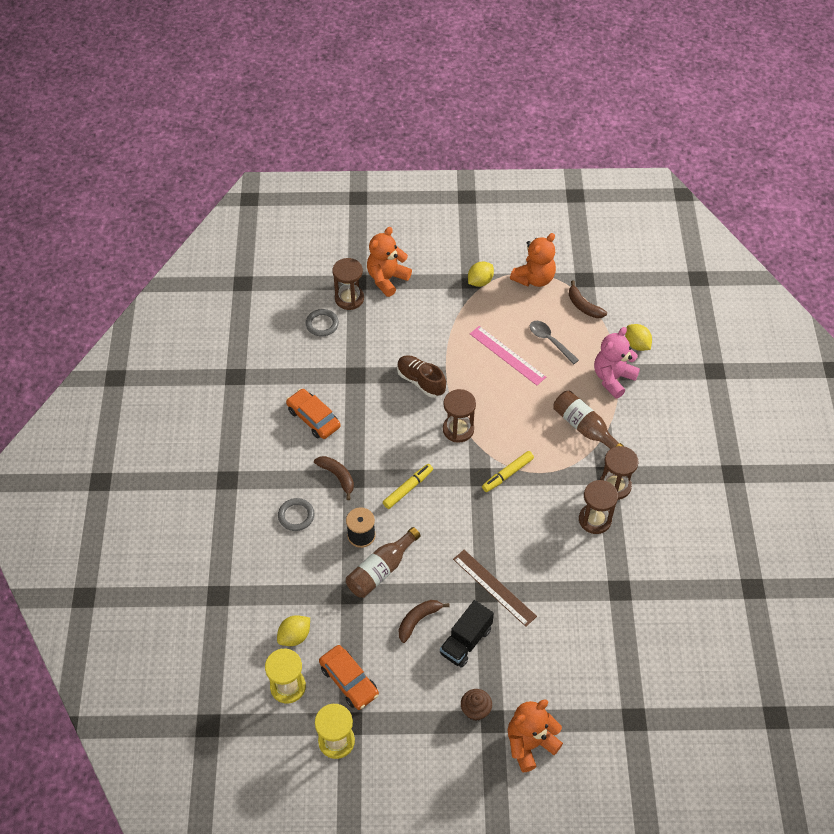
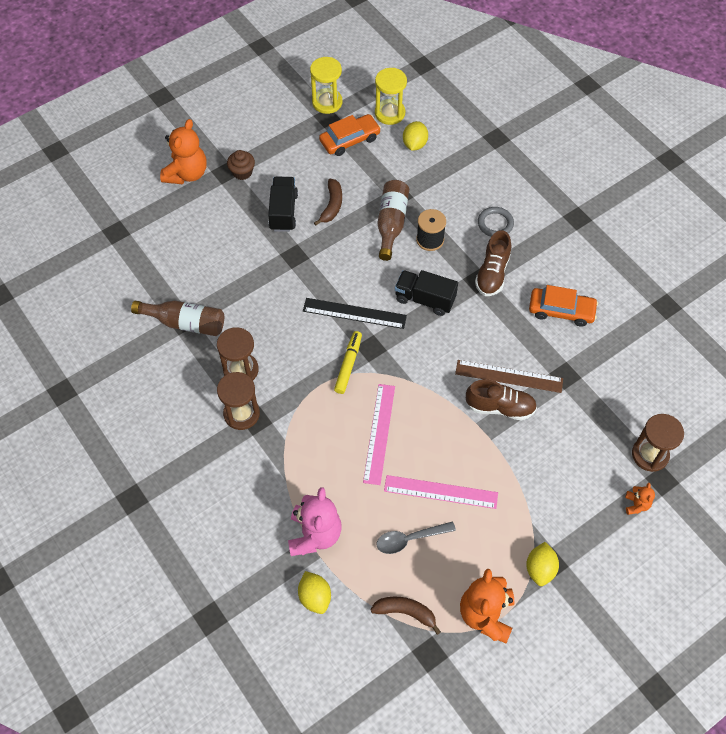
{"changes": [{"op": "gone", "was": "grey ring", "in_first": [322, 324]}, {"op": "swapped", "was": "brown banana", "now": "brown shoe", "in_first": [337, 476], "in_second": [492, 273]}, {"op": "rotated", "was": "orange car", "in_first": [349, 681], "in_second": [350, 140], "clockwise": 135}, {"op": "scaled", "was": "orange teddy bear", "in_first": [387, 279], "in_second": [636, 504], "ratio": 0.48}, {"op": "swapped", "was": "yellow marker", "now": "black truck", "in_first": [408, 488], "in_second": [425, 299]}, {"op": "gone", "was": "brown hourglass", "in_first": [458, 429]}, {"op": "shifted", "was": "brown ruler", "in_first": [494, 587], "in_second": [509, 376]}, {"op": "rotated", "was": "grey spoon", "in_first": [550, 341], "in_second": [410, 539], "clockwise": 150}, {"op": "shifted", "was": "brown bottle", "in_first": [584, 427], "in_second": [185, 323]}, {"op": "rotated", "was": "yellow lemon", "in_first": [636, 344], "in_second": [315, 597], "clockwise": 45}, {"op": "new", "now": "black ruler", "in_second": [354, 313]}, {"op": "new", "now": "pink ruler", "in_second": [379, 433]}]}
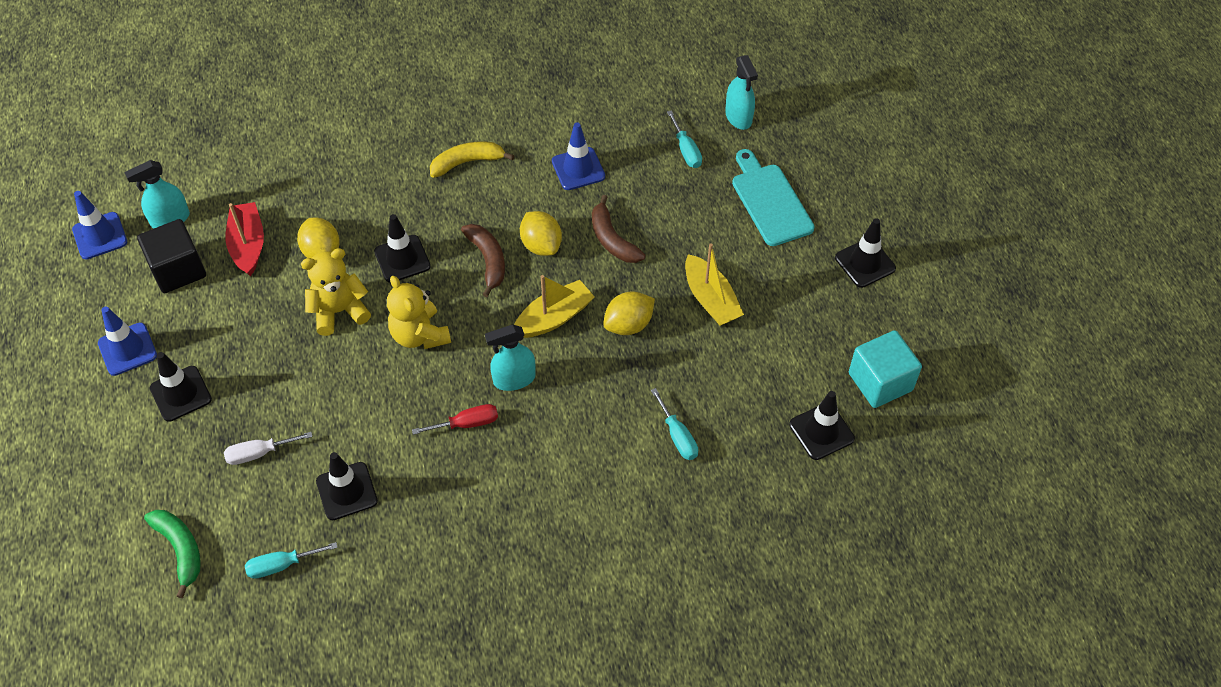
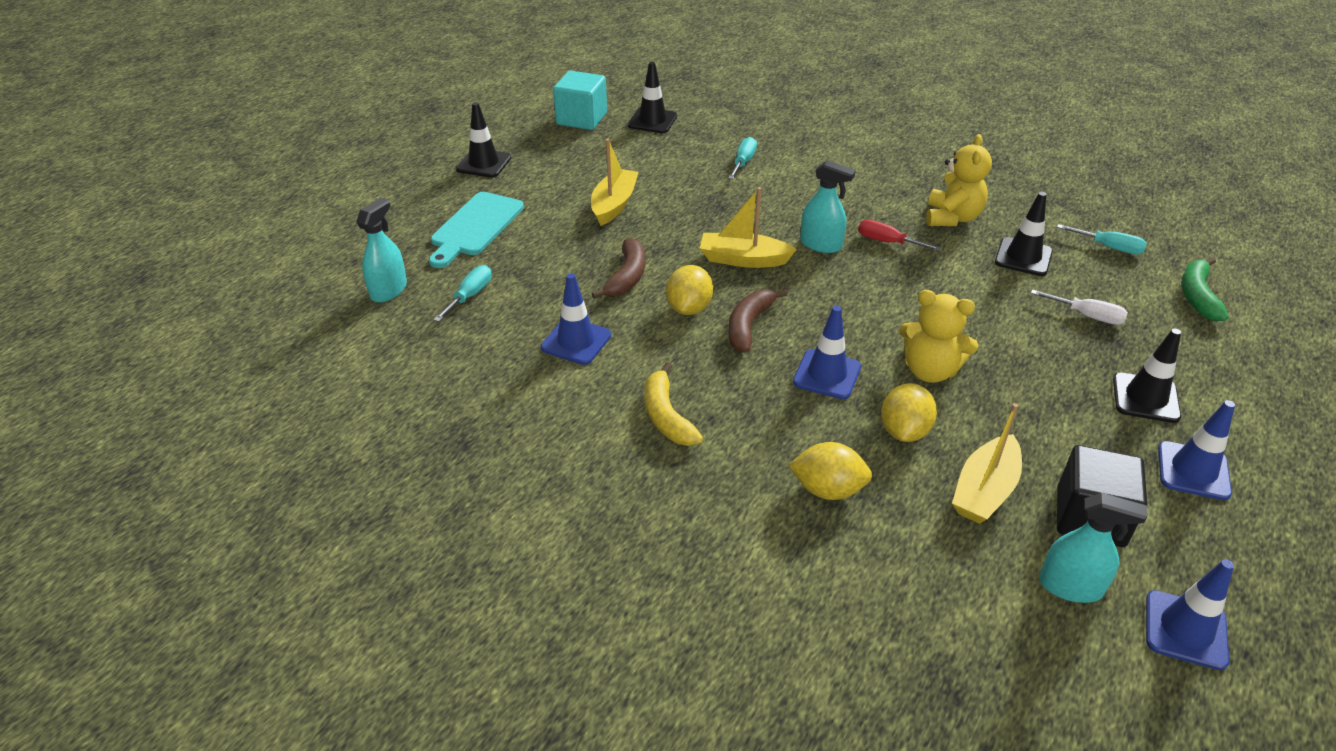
{"changes": [{"op": "repainted", "was": "red boat", "now": "yellow boat", "in_first": [248, 245], "in_second": [984, 490]}, {"op": "repainted", "was": "black traffic cone", "now": "blue traffic cone", "in_first": [402, 259], "in_second": [827, 374]}, {"op": "shifted", "was": "yellow teddy bear", "in_first": [420, 335], "in_second": [952, 218]}, {"op": "rotated", "was": "yellow banana", "in_first": [467, 162], "in_second": [666, 416], "clockwise": 45}, {"op": "shifted", "was": "yellow lemon", "in_first": [628, 325], "in_second": [827, 489]}]}
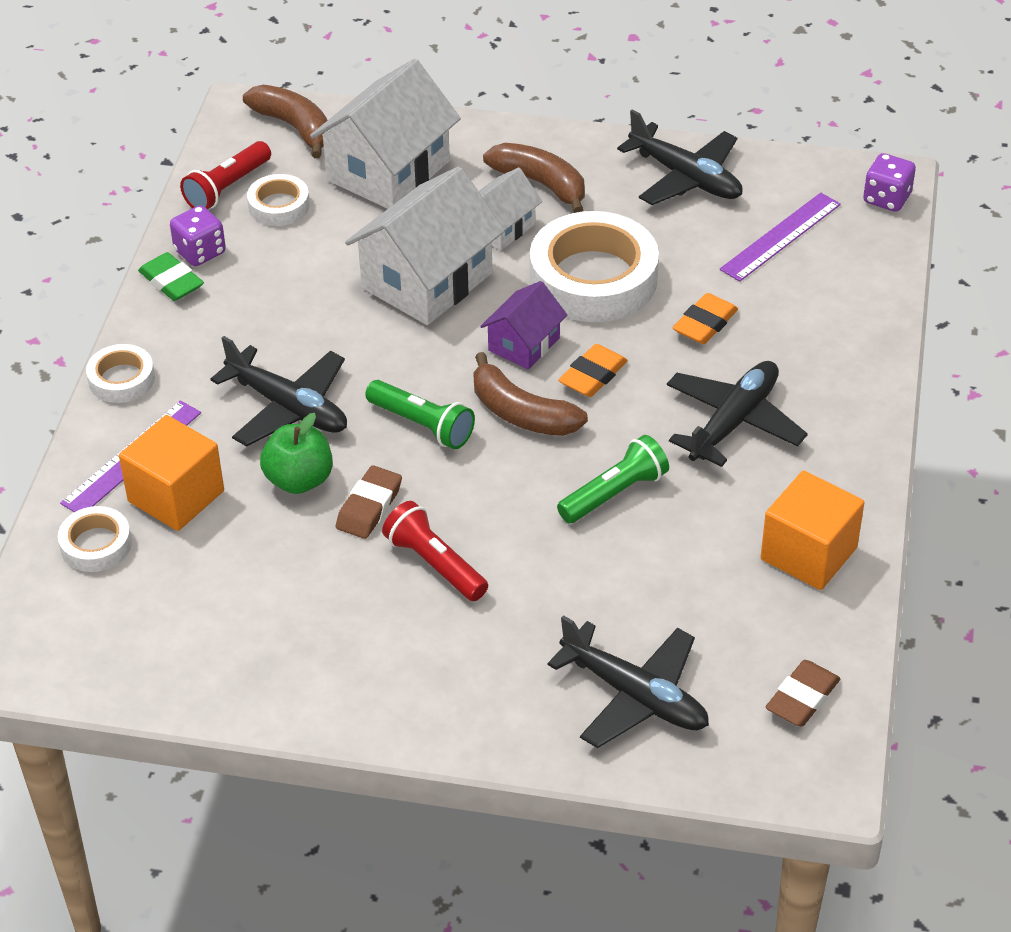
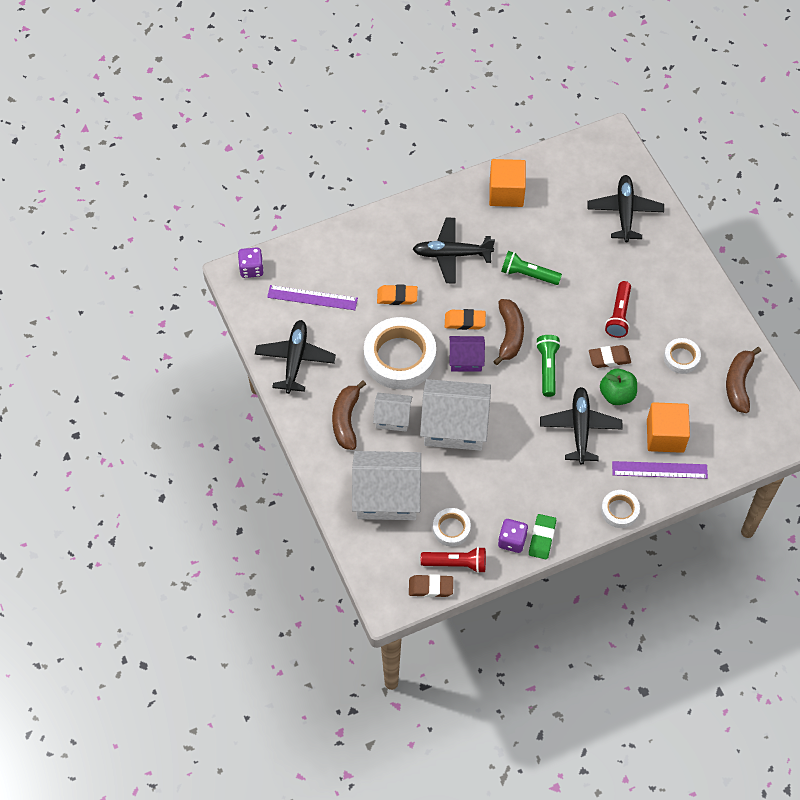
{"changes": [{"op": "shifted", "was": "white tape", "in_first": [96, 544], "in_second": [681, 358]}, {"op": "shifted", "was": "brown banana", "in_first": [294, 127], "in_second": [738, 384]}, {"op": "shifted", "was": "brown eraser", "in_first": [802, 698], "in_second": [430, 587]}]}
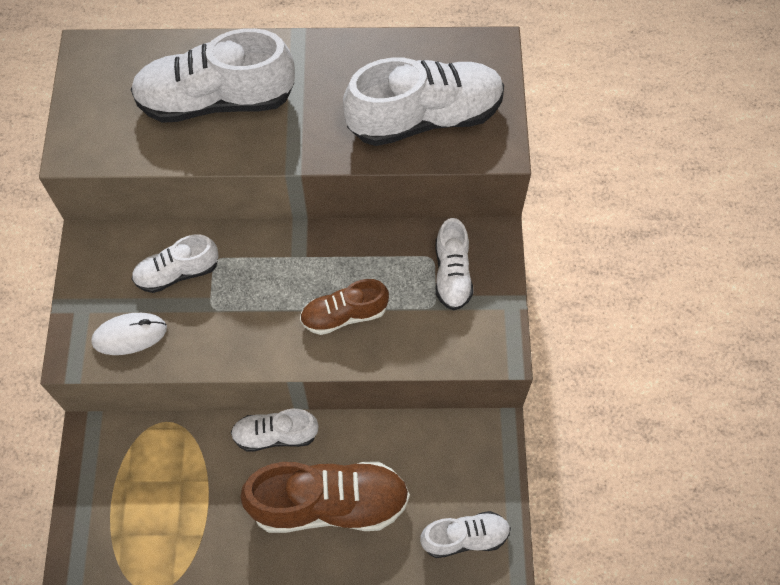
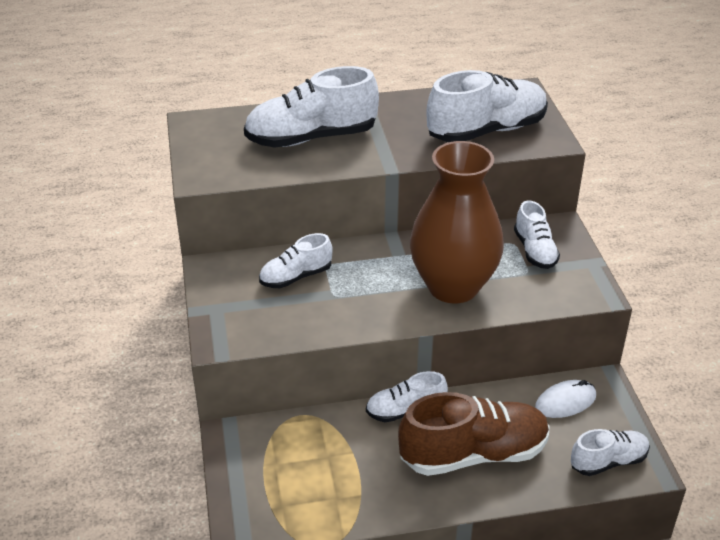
{"changes": [{"op": "shifted", "was": "white mouse", "in_first": [130, 335], "in_second": [565, 402]}, {"op": "swapped", "was": "brown shoe", "now": "brown vase", "in_first": [344, 315], "in_second": [453, 286]}]}
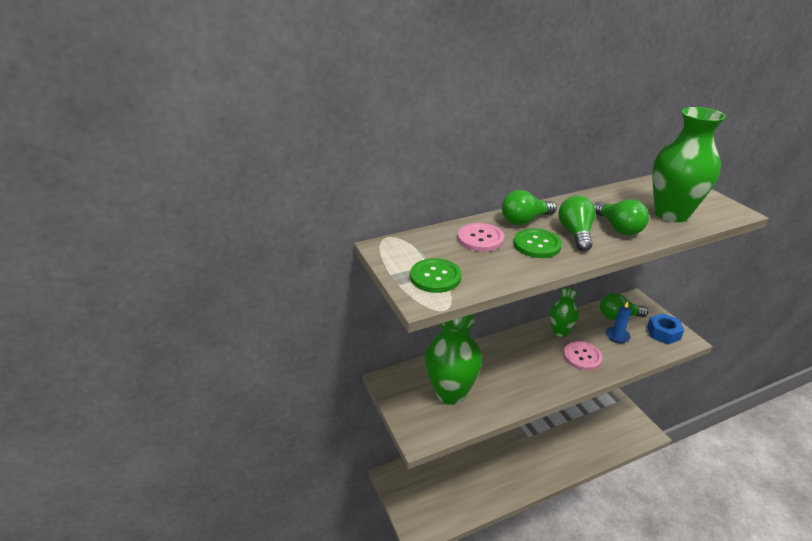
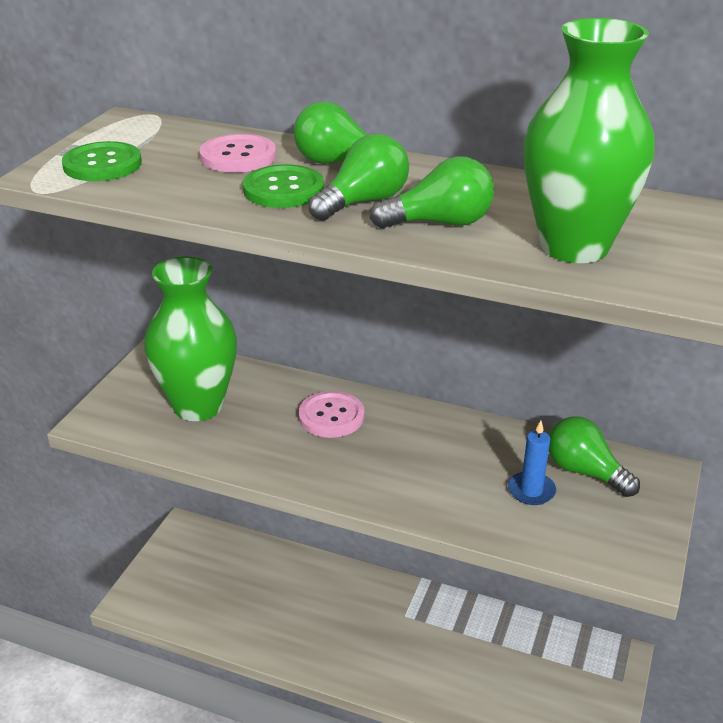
{"changes": [{"op": "gone", "was": "green vase", "in_first": [560, 331]}, {"op": "shifted", "was": "pink button", "in_first": [582, 357], "in_second": [331, 416]}, {"op": "rotated", "was": "green light bulb", "in_first": [618, 228], "in_second": [440, 223], "clockwise": -120}, {"op": "gone", "was": "blue nut", "in_first": [663, 333]}]}
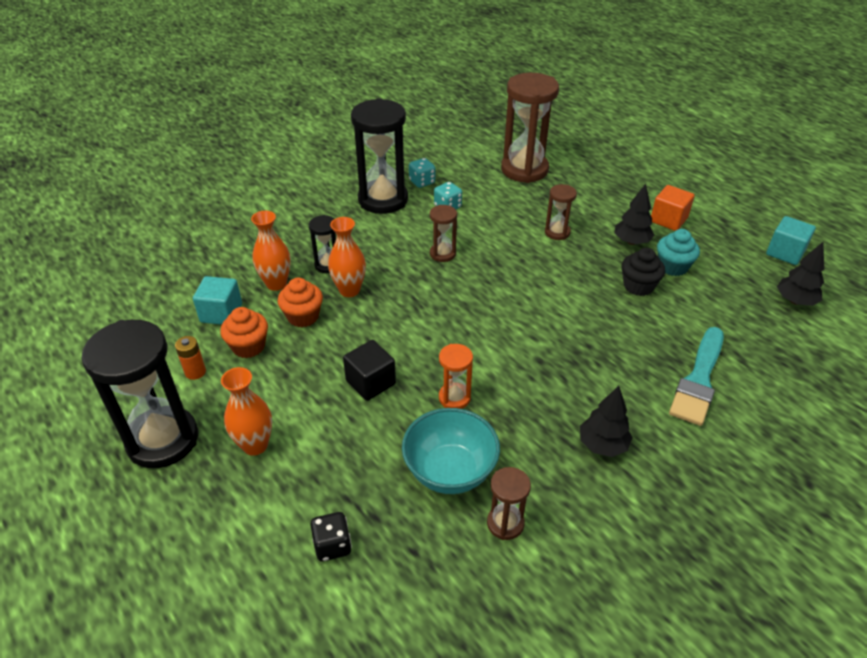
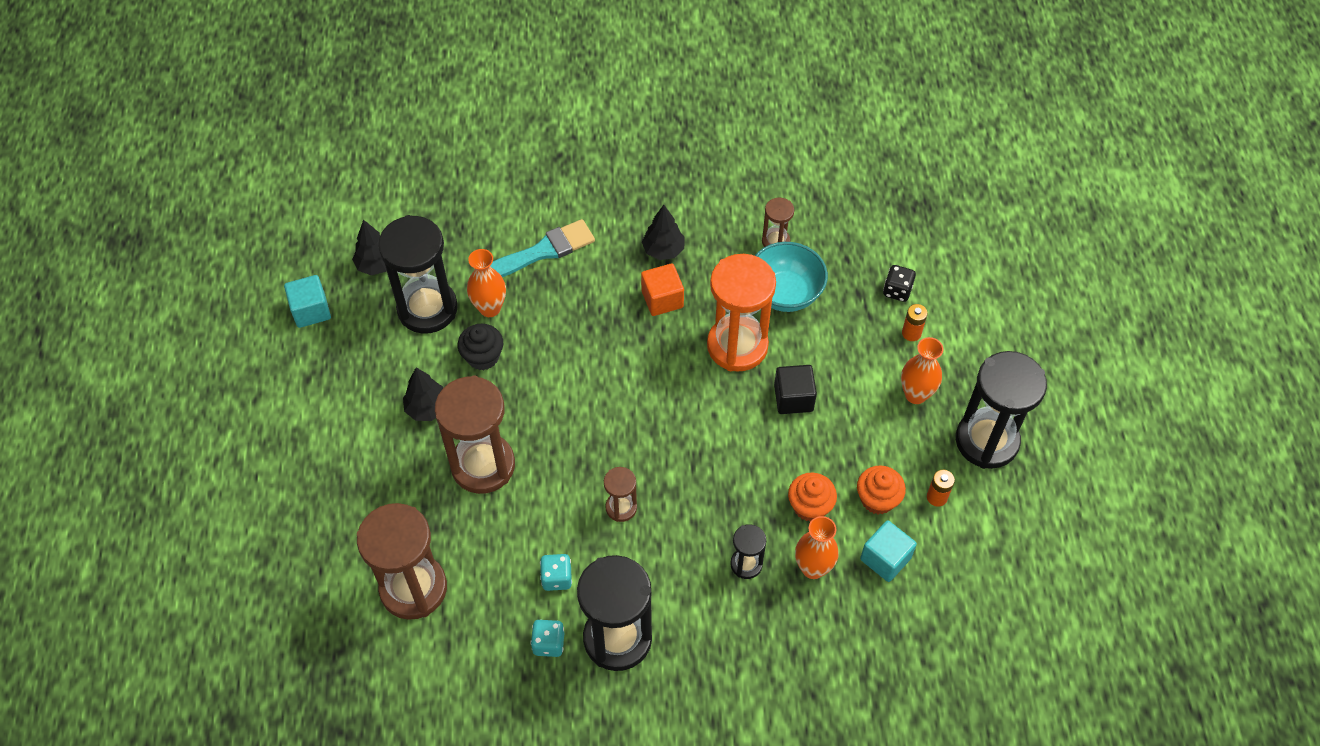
{"changes": [{"op": "shifted", "was": "orange vase", "in_first": [349, 290], "in_second": [490, 308]}, {"op": "scaled", "was": "orange hourglass", "in_first": [454, 398], "in_second": [737, 346], "ratio": 2.07}, {"op": "scaled", "was": "brown hourglass", "in_first": [557, 232], "in_second": [483, 465], "ratio": 2.07}, {"op": "shifted", "was": "orange cube", "in_first": [668, 220], "in_second": [662, 299]}, {"op": "gone", "was": "turquoise cupcake", "in_first": [673, 267]}, {"op": "new", "now": "black hourglass", "in_second": [427, 309]}, {"op": "new", "now": "orange battery", "in_second": [911, 333]}]}
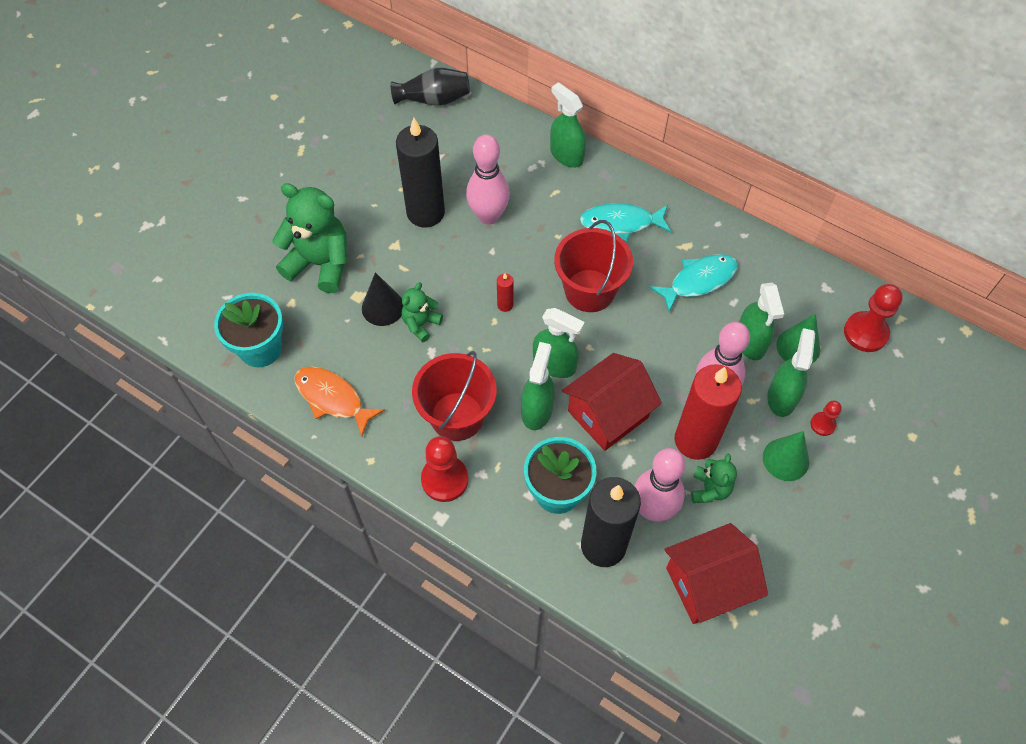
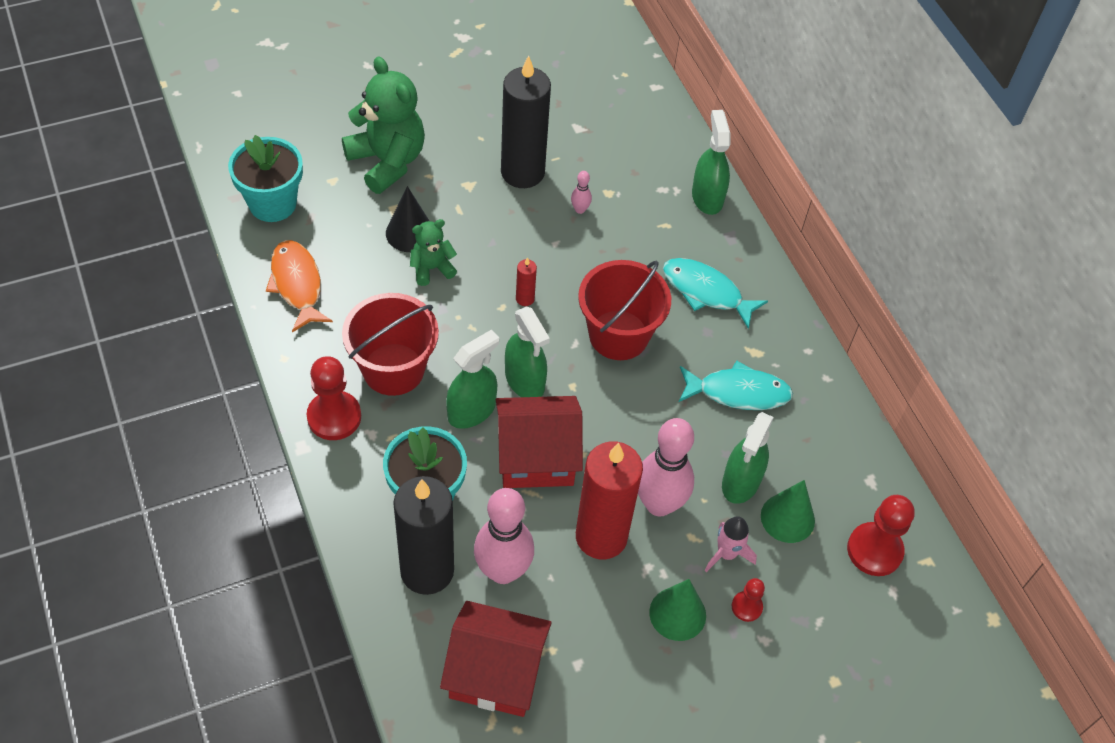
{"changes": [{"op": "gone", "was": "black vase", "in_first": [434, 99]}, {"op": "scaled", "was": "pink bowling pin", "in_first": [488, 216], "in_second": [580, 209], "ratio": 0.42}, {"op": "gone", "was": "green teddy bear", "in_first": [710, 489]}, {"op": "swapped", "was": "green spray bottle", "now": "pink rocket", "in_first": [782, 397], "in_second": [727, 554]}]}
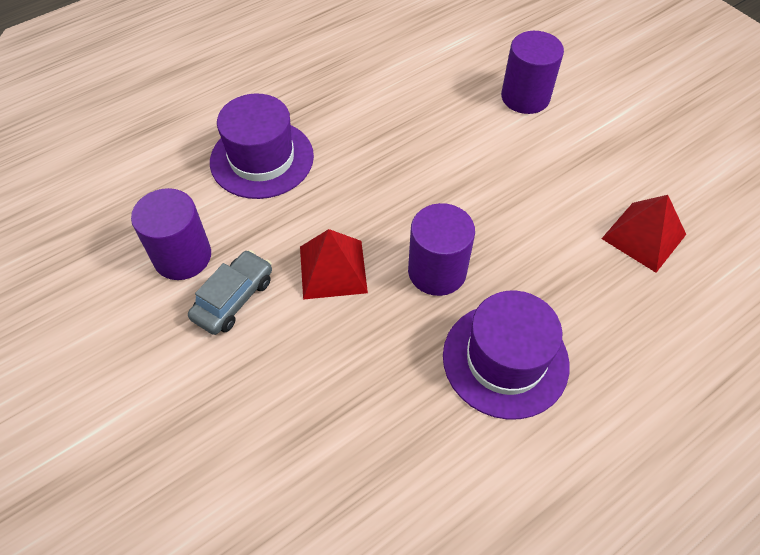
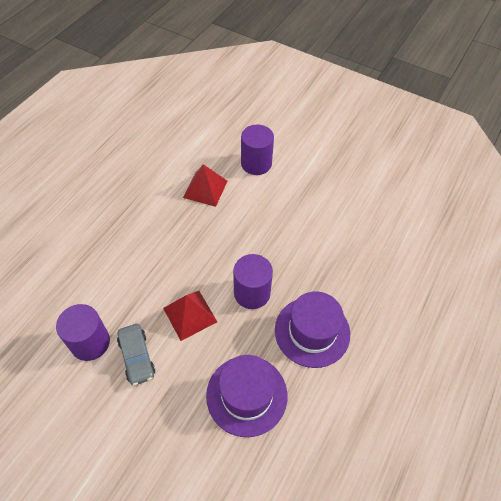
{"changes": [{"op": "rotated", "was": "grey car", "in_first": [233, 298], "in_second": [137, 357], "clockwise": 150}, {"op": "shifted", "was": "purple hat", "in_first": [262, 159], "in_second": [246, 395]}, {"op": "shifted", "was": "red pyramid", "in_first": [643, 236], "in_second": [205, 189]}]}
